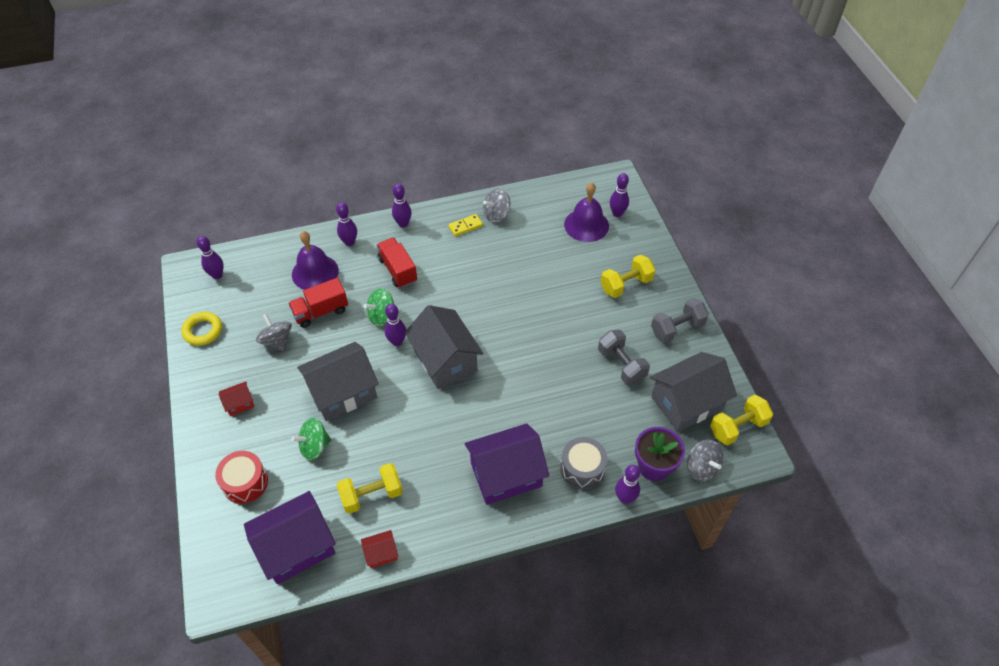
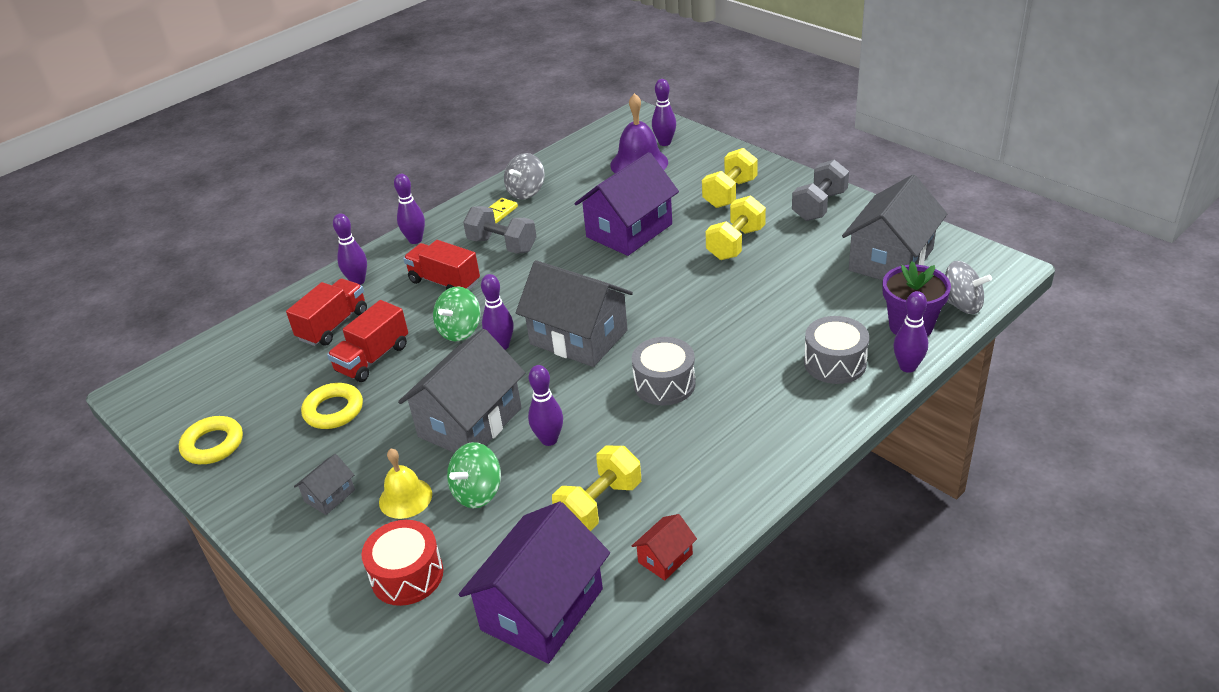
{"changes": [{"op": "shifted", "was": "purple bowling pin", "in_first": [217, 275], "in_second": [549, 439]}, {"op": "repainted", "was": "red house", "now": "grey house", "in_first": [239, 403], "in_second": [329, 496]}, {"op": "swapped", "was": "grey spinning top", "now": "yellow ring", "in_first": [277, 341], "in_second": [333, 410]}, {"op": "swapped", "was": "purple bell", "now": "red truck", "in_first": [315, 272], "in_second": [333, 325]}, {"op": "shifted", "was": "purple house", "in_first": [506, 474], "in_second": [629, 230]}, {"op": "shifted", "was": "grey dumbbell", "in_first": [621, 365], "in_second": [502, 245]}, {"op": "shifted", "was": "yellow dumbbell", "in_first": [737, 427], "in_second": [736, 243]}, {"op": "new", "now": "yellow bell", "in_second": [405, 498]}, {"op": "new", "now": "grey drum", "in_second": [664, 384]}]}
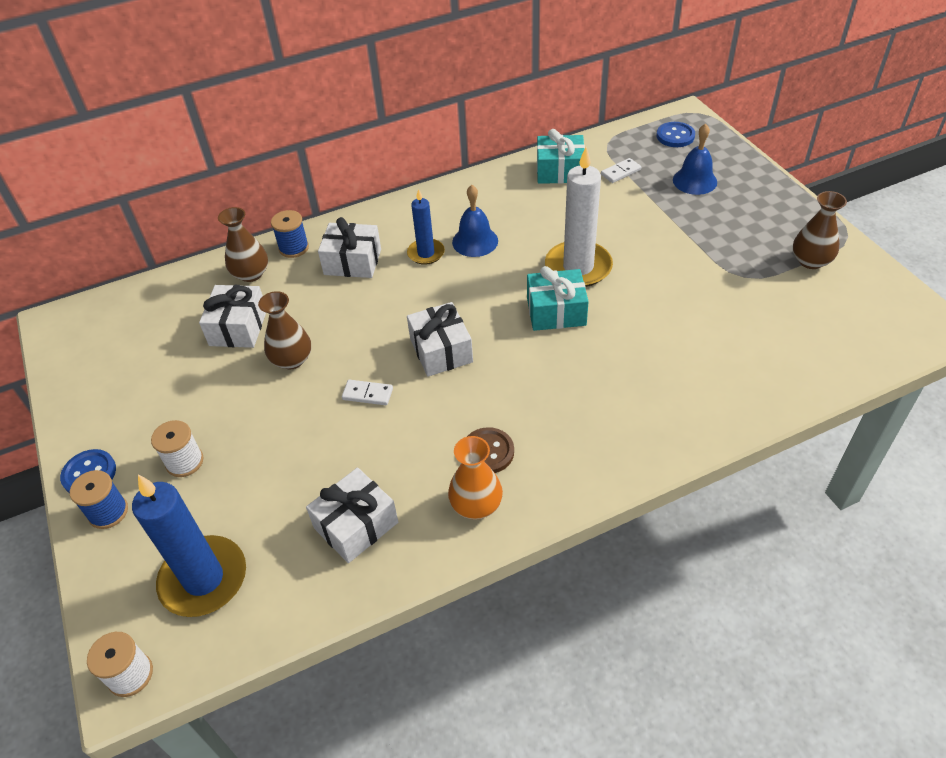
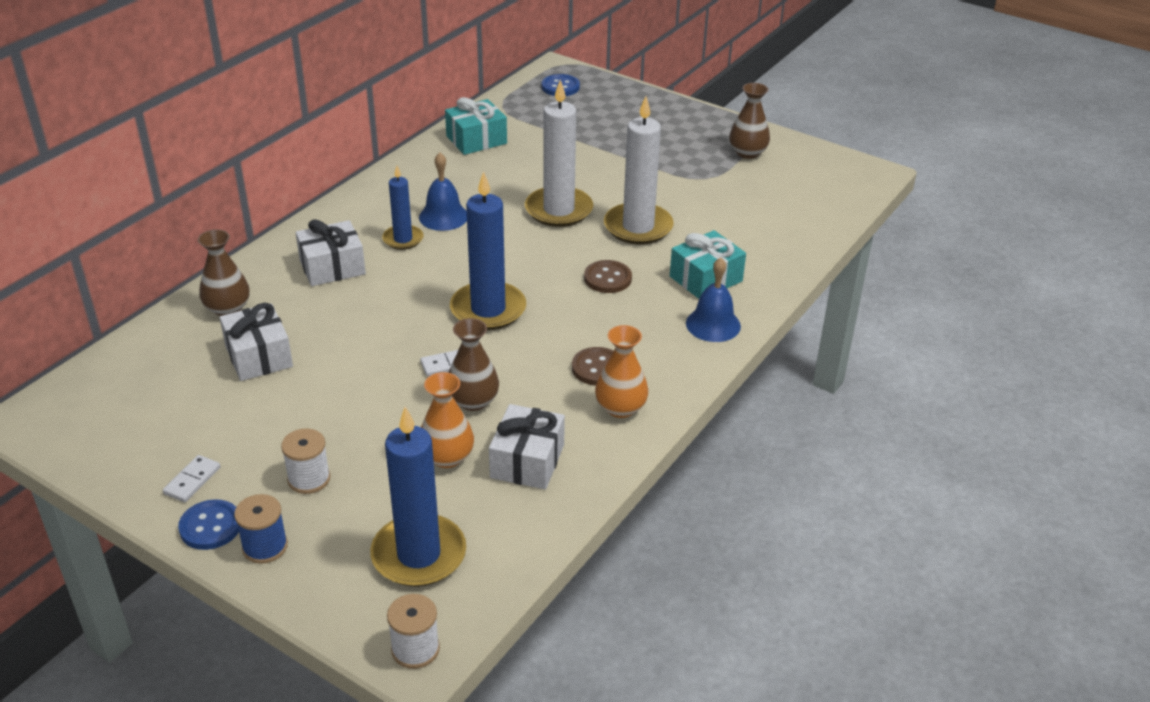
{"changes": [{"op": "shifted", "was": "brown vase", "in_first": [292, 359], "in_second": [473, 401]}, {"op": "gone", "was": "blue spool", "in_first": [294, 248]}, {"op": "swapped", "was": "white gift", "now": "blue candle", "in_first": [441, 350], "in_second": [488, 309]}, {"op": "shifted", "was": "turquoise gift", "in_first": [556, 311], "in_second": [705, 279]}, {"op": "shifted", "was": "white domino", "in_first": [620, 172], "in_second": [192, 480]}, {"op": "shifted", "was": "blue bell", "in_first": [694, 181], "in_second": [713, 324]}, {"op": "new", "now": "orange vase", "in_second": [447, 457]}, {"op": "new", "now": "brown button", "in_second": [607, 278]}, {"op": "new", "now": "white candle", "in_second": [638, 227]}]}
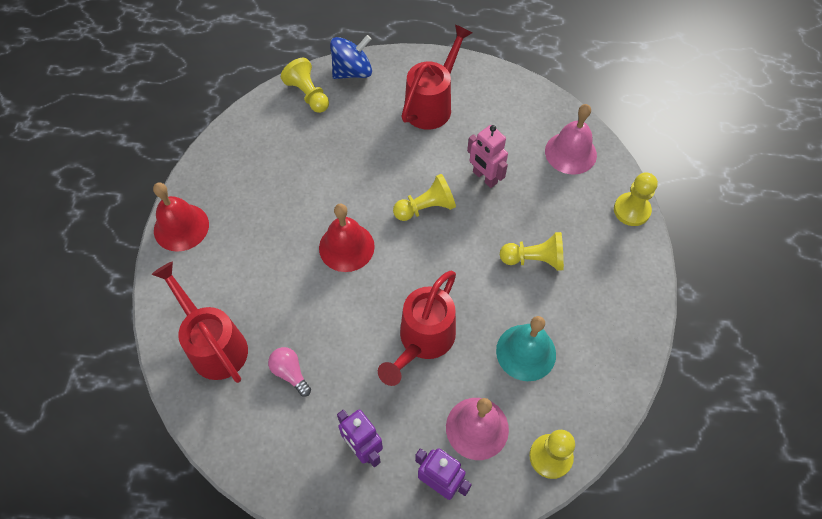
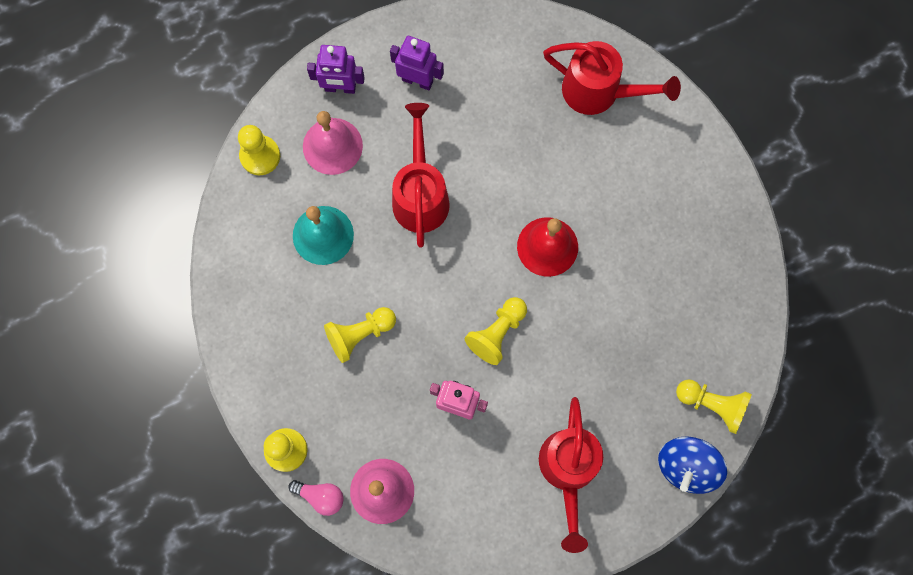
{"changes": [{"op": "gone", "was": "red bell", "in_first": [181, 227]}, {"op": "shifted", "was": "pink light bulb", "in_first": [290, 373], "in_second": [321, 496]}]}
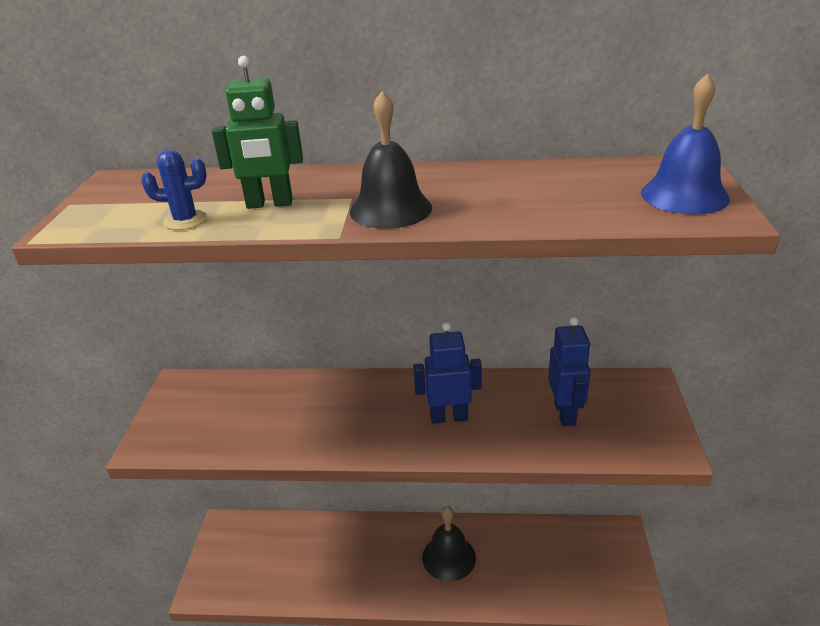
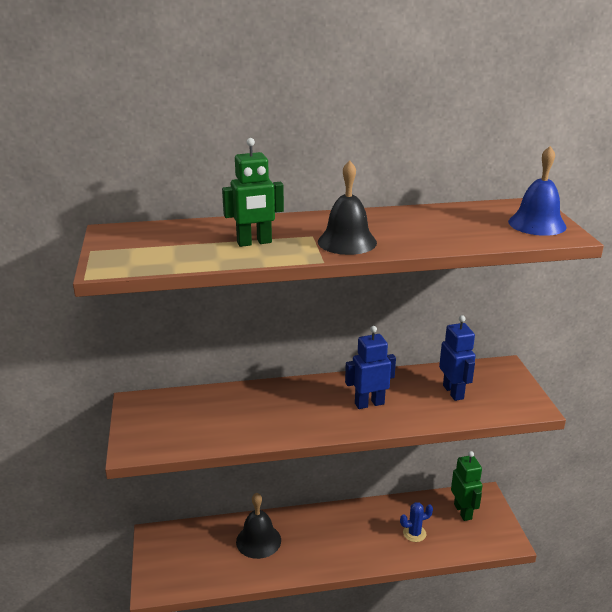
{"changes": [{"op": "shifted", "was": "blue cactus", "in_first": [185, 220], "in_second": [414, 533]}, {"op": "shifted", "was": "black bell", "in_first": [449, 557], "in_second": [258, 540]}, {"op": "new", "now": "green robot", "in_second": [463, 511]}]}
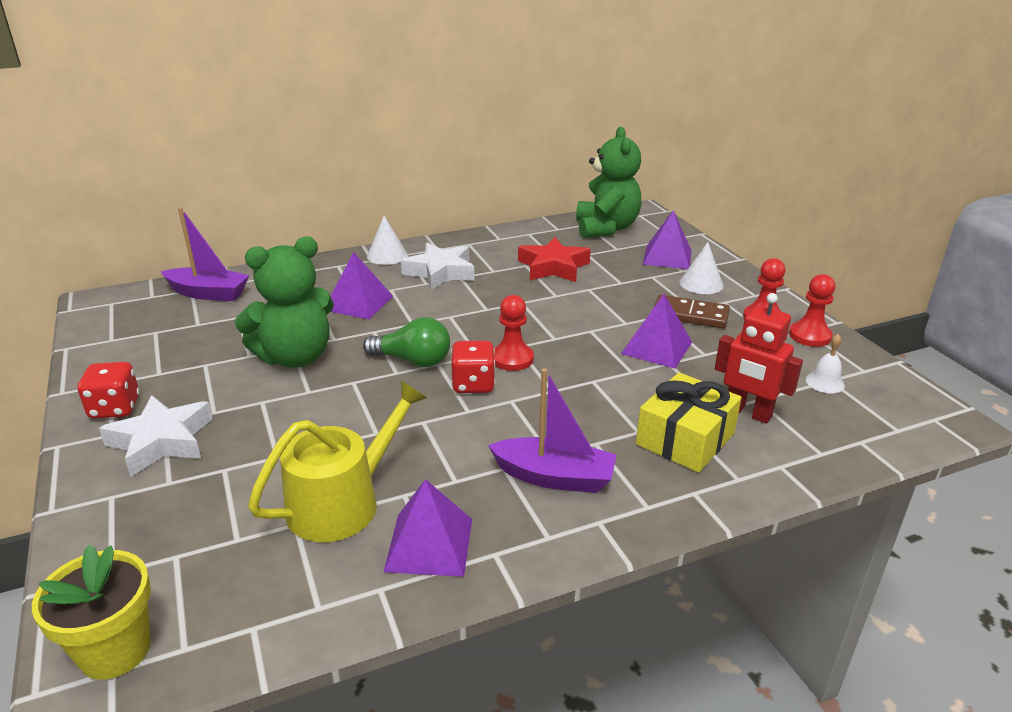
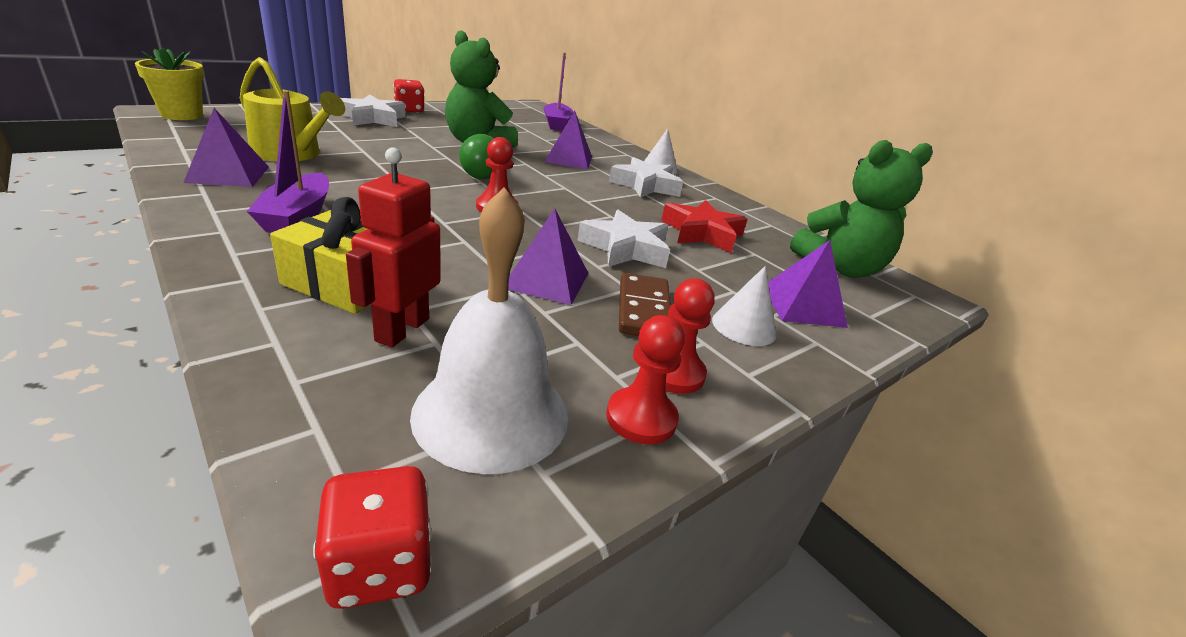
{"changes": [{"op": "shifted", "was": "red dice", "in_first": [473, 384], "in_second": [380, 565]}, {"op": "scaled", "was": "white bell", "in_first": [825, 382], "in_second": [491, 413], "ratio": 2.45}, {"op": "new", "now": "white star", "in_second": [626, 248]}]}
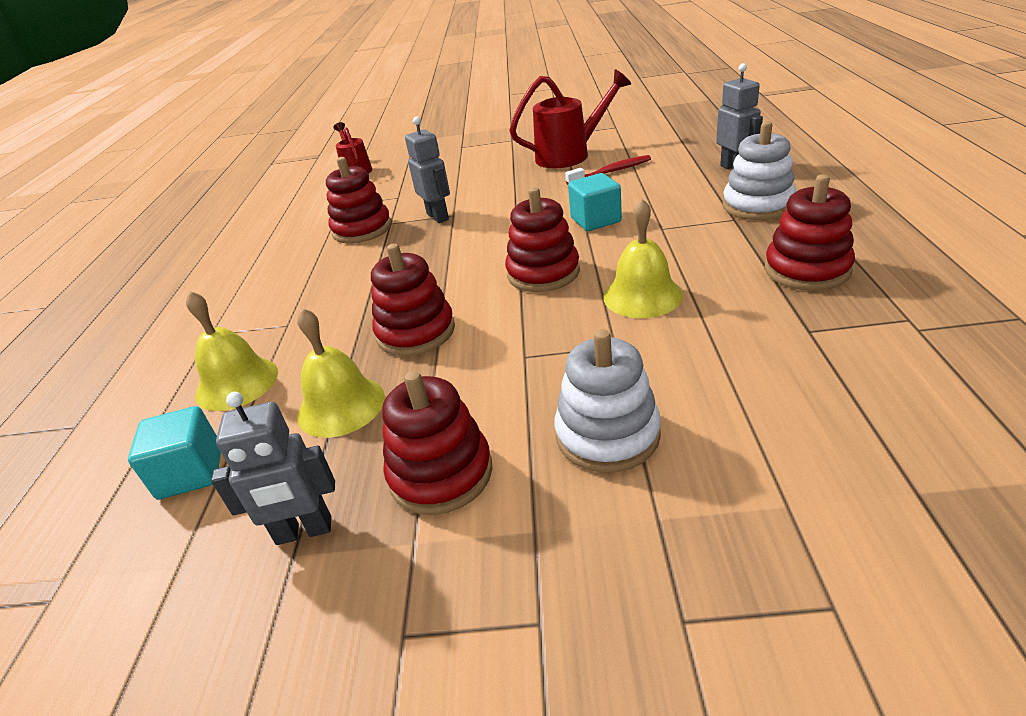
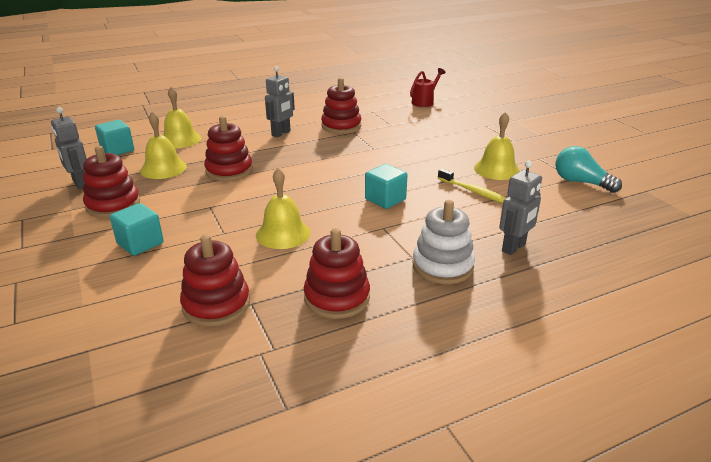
{"changes": [{"op": "shifted", "was": "grey robot", "in_first": [438, 216], "in_second": [281, 133]}, {"op": "shifted", "was": "red stacking toy", "in_first": [543, 273], "in_second": [216, 304]}, {"op": "swapped", "was": "red watering can", "now": "yellow bell", "in_first": [570, 155], "in_second": [496, 169]}, {"op": "swapped", "was": "white stacking toy", "now": "turquoise cube", "in_first": [607, 435], "in_second": [140, 243]}, {"op": "repainted", "was": "red toothbrush", "now": "yellow toothbrush", "in_first": [611, 172], "in_second": [474, 191]}, {"op": "new", "now": "turquoise light bulb", "in_second": [581, 182]}]}
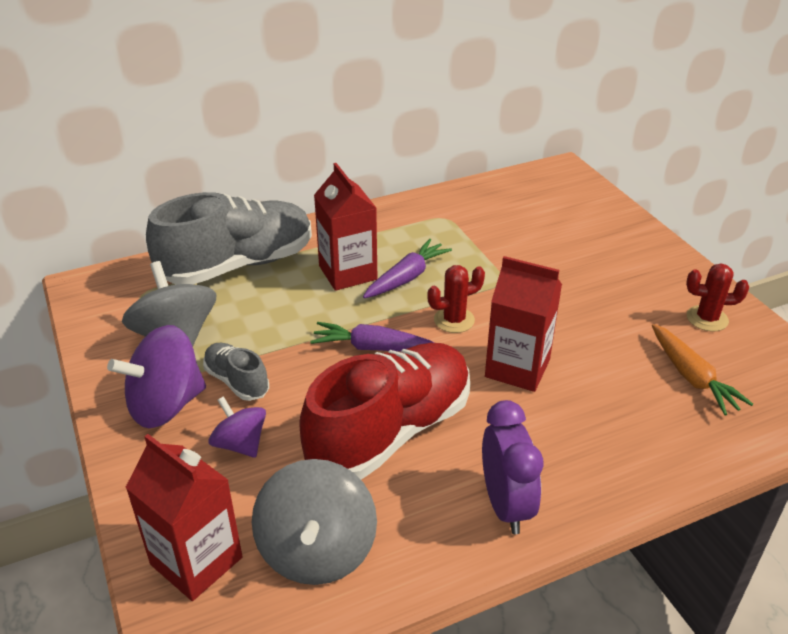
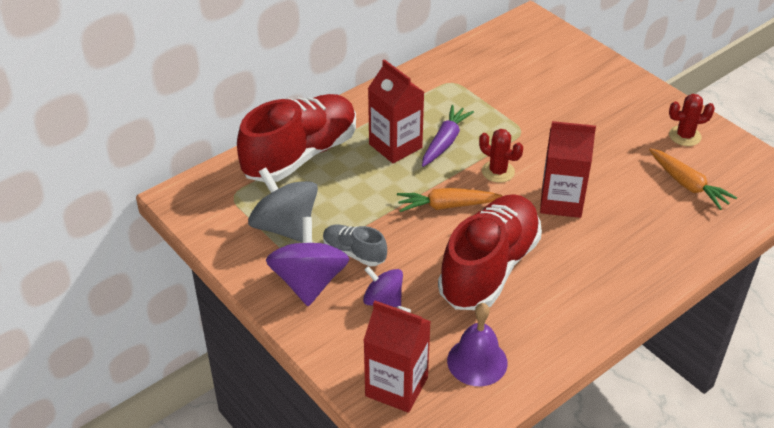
{"changes": [{"op": "rotated", "was": "purple spinning top", "in_first": [166, 405], "in_second": [309, 282], "clockwise": 135}, {"op": "repainted", "was": "grey shoe", "now": "red shoe", "in_first": [238, 265], "in_second": [301, 155]}, {"op": "swapped", "was": "grey spinning top", "now": "purple bell", "in_first": [317, 550], "in_second": [477, 361]}, {"op": "repainted", "was": "purple carrot", "now": "orange carrot", "in_first": [373, 348], "in_second": [446, 206]}, {"op": "rotated", "was": "red cactus", "in_first": [454, 320], "in_second": [498, 171], "clockwise": 75}, {"op": "gone", "was": "purple clock", "in_first": [505, 505]}]}
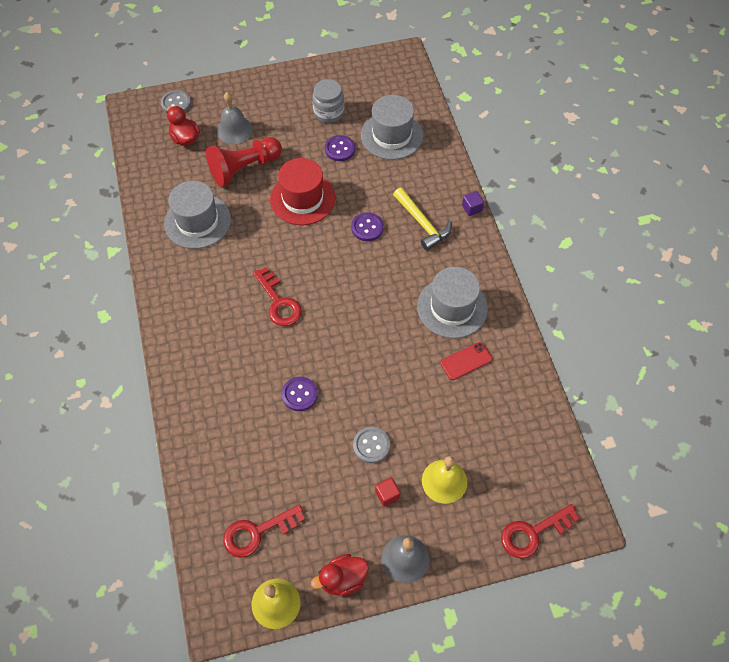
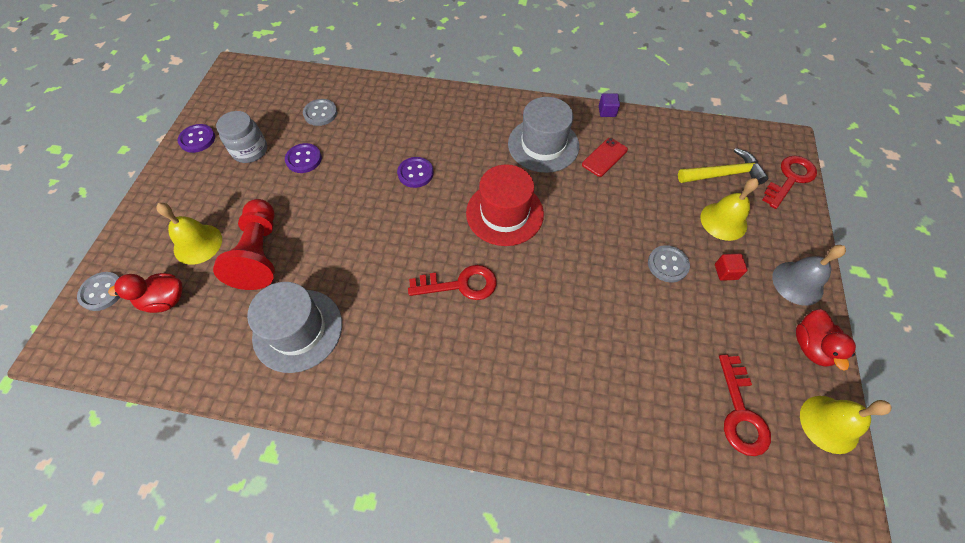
{"changes": [{"op": "repainted", "was": "grey bell", "now": "yellow bell", "in_first": [234, 130], "in_second": [198, 244]}, {"op": "shifted", "was": "red hat", "in_first": [302, 198], "in_second": [504, 213]}, {"op": "shifted", "was": "purple button", "in_first": [299, 394], "in_second": [197, 139]}, {"op": "swapped", "was": "grey hat", "now": "grey button", "in_first": [391, 135], "in_second": [320, 113]}, {"op": "shifted", "was": "yellow hammer", "in_first": [422, 223], "in_second": [723, 174]}, {"op": "rotated", "was": "red phone", "in_first": [466, 361], "in_second": [604, 157], "clockwise": 45}, {"op": "shifted", "was": "purple cube", "in_first": [472, 208], "in_second": [607, 111]}, {"op": "rotated", "was": "red key", "in_first": [533, 533], "in_second": [790, 179], "clockwise": -135}]}
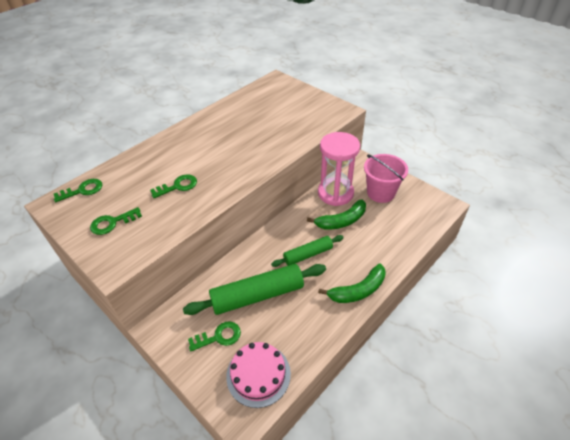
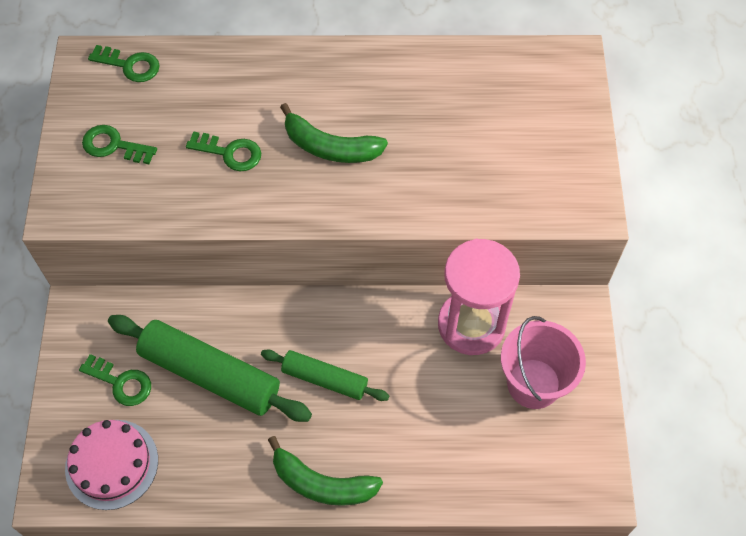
{"changes": [{"op": "shifted", "was": "green banana", "in_first": [341, 221], "in_second": [330, 147]}]}
